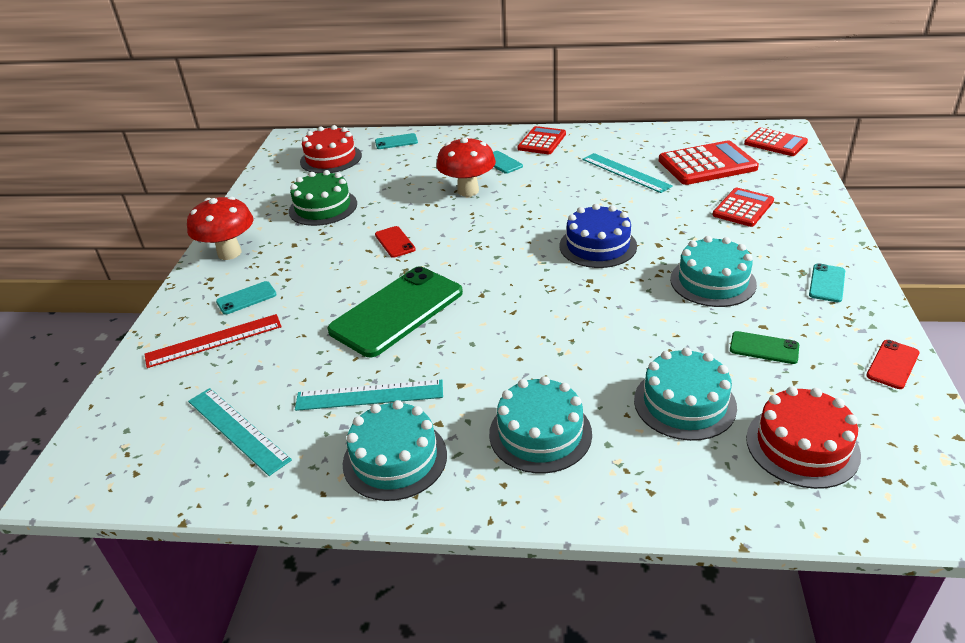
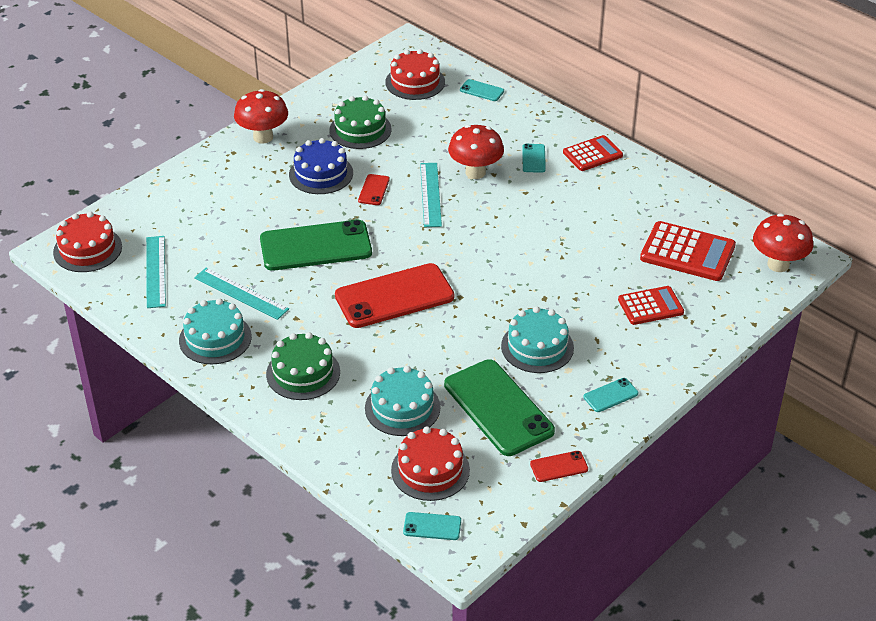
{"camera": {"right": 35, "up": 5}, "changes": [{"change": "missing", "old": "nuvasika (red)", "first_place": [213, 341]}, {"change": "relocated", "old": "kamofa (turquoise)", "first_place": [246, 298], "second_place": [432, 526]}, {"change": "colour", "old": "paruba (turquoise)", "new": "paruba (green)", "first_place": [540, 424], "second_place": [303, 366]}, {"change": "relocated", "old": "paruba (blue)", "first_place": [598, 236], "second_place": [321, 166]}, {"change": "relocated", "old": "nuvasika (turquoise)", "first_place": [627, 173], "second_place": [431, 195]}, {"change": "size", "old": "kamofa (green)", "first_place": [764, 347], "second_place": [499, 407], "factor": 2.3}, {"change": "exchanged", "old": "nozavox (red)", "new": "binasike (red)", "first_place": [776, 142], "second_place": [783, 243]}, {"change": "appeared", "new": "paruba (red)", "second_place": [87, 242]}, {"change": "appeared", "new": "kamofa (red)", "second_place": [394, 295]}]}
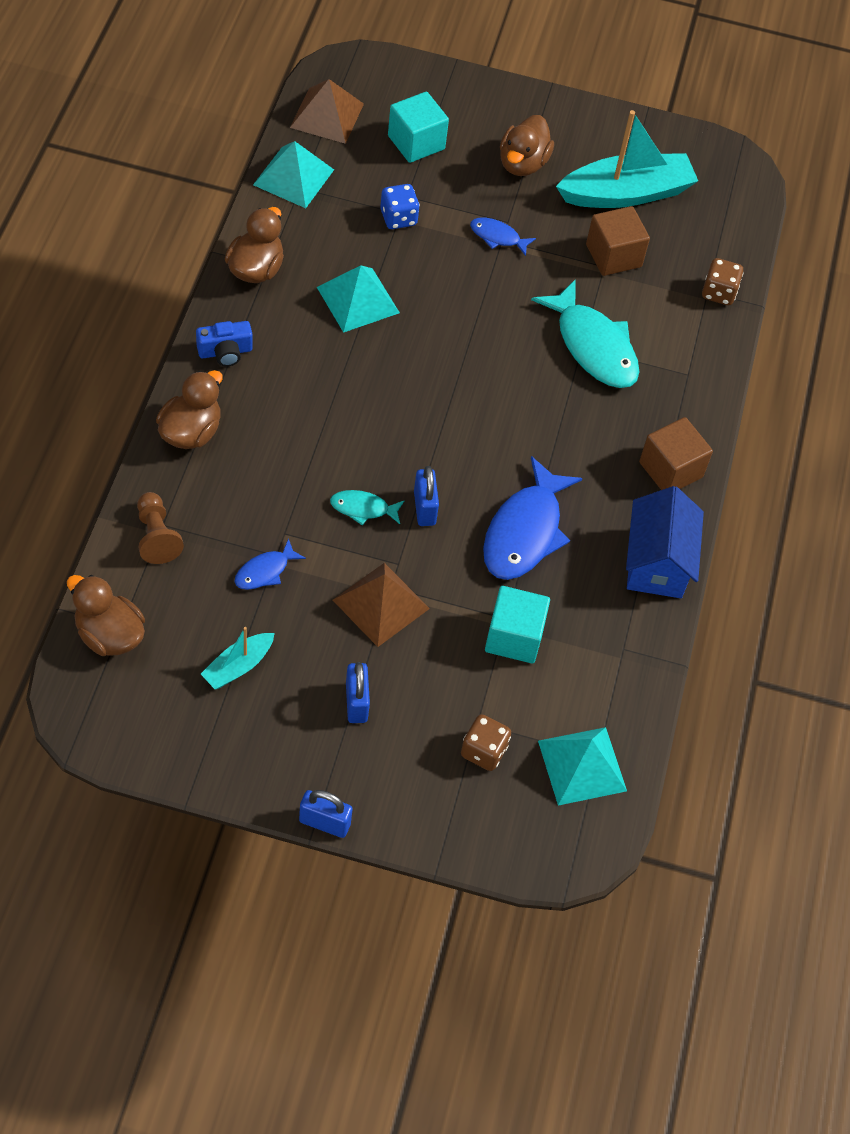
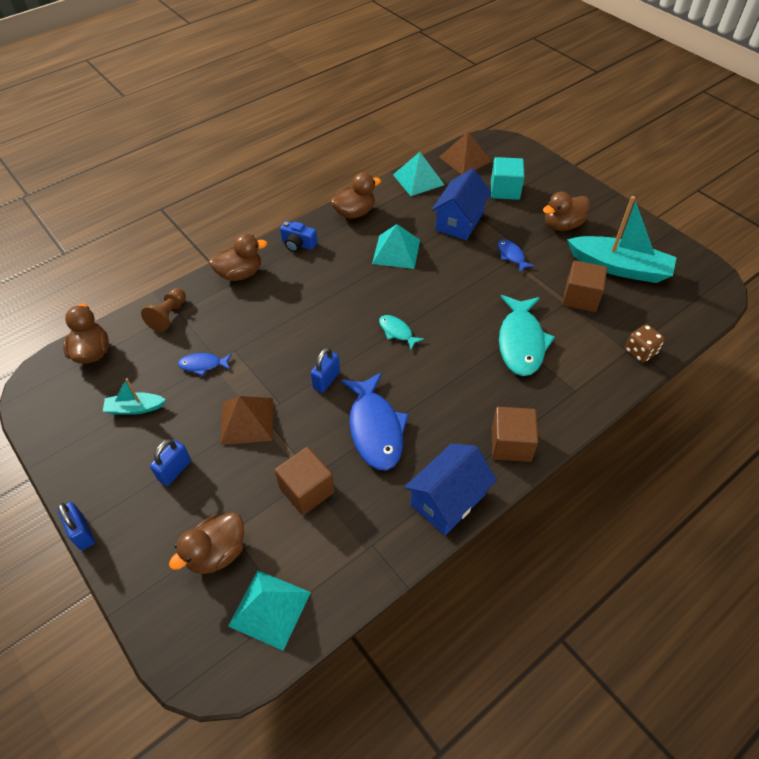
{"camera": {"right": 45, "up": -5}, "changes": [{"change": "relocated", "old": "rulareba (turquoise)", "first_place": [367, 507], "second_place": [401, 332]}, {"change": "exchanged", "old": "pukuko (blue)", "new": "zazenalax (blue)", "first_place": [400, 206], "second_place": [461, 204]}, {"change": "exchanged", "old": "pukuko (brown)", "new": "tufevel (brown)", "first_place": [486, 742], "second_place": [206, 543]}, {"change": "spun", "old": "rulareba (blue)", "first_place": [532, 518], "second_place": [375, 421], "degrees": -75}, {"change": "colour", "old": "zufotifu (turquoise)", "new": "zufotifu (brown)", "first_place": [517, 624], "second_place": [305, 481]}]}
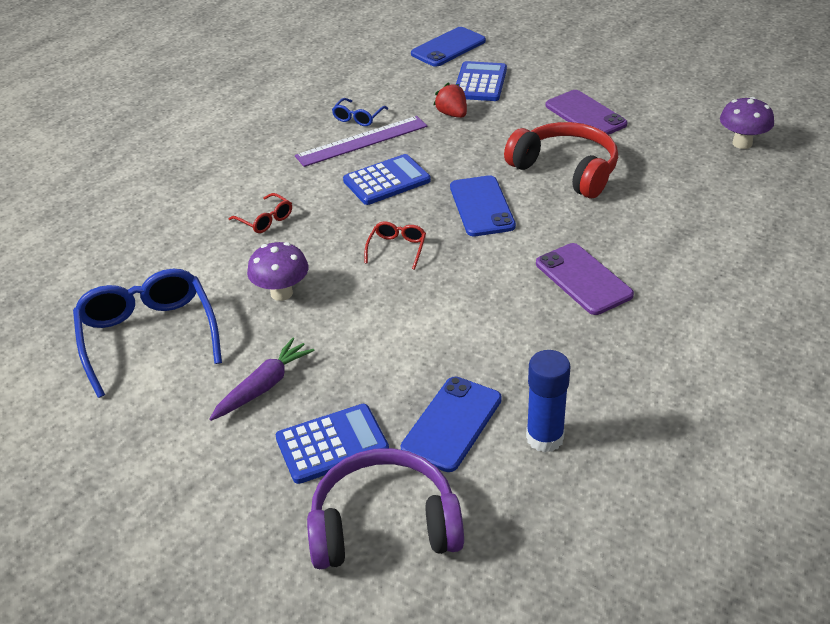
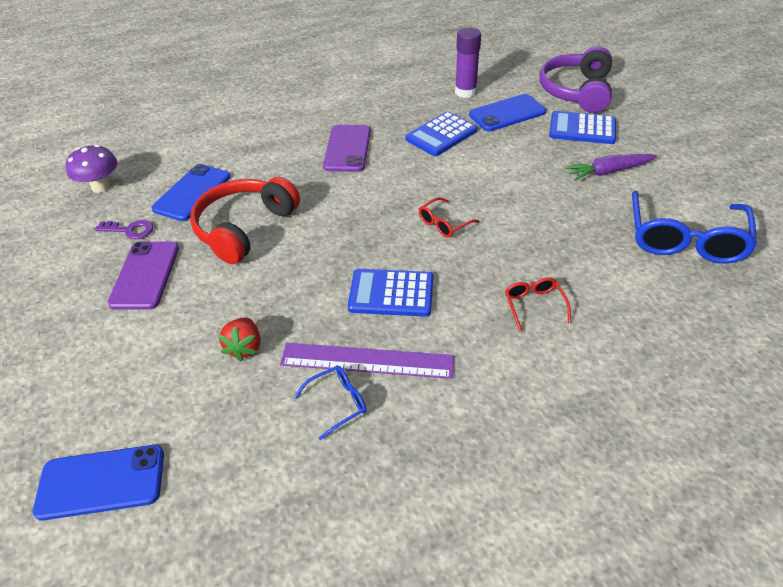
{"camera": {"right": -145, "up": 5}, "changes": [{"change": "missing", "old": "binasike (purple)", "first_place": [277, 271]}, {"change": "spun", "old": "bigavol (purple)", "first_place": [385, 508], "second_place": [575, 79], "degrees": 75}, {"change": "relocated", "old": "kamofa (blue)", "first_place": [483, 205], "second_place": [190, 192]}, {"change": "relocated", "old": "nozavox (blue)", "first_place": [481, 81], "second_place": [441, 133]}, {"change": "spun", "old": "bigavol (red)", "first_place": [561, 160], "second_place": [245, 220], "degrees": 45}, {"change": "colour", "old": "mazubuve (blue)", "new": "mazubuve (purple)", "first_place": [548, 401], "second_place": [468, 63]}, {"change": "appeared", "new": "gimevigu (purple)", "second_place": [124, 229]}]}
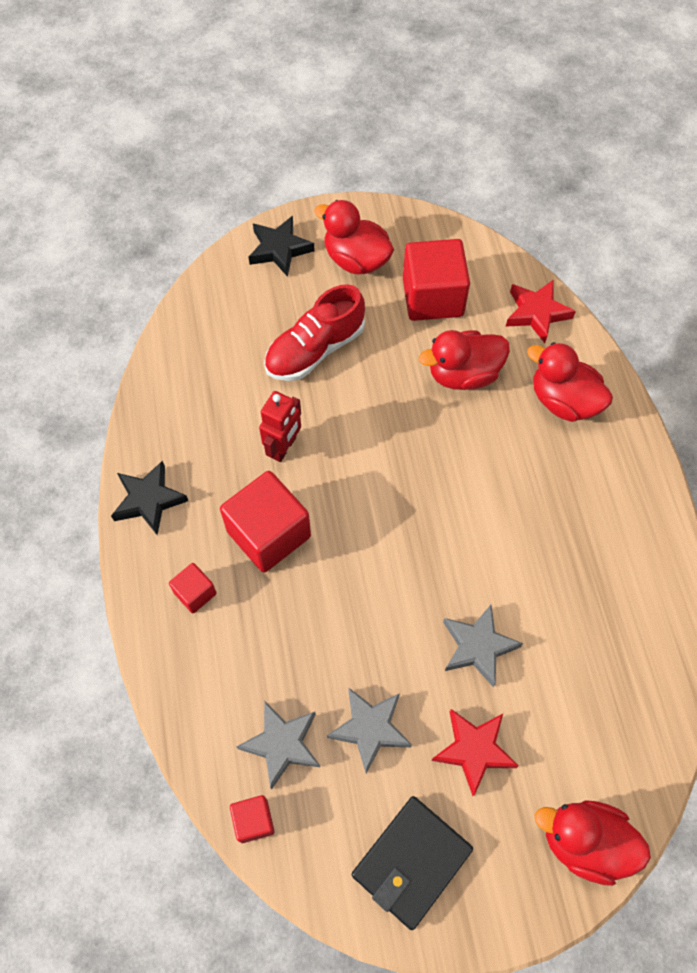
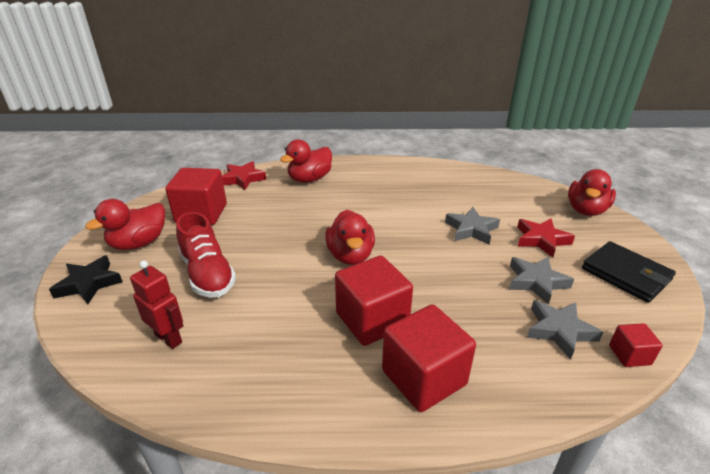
{"camera": {"right": -80, "up": -30}, "changes": [{"change": "missing", "old": "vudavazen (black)", "first_place": [149, 497]}, {"change": "size", "old": "zufotifu (red)", "first_place": [193, 588], "second_place": [429, 358], "factor": 2.01}, {"change": "relocated", "old": "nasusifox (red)", "first_place": [280, 426], "second_place": [156, 304]}, {"change": "relocated", "old": "tufevel (red)", "first_place": [464, 360], "second_place": [350, 237]}]}
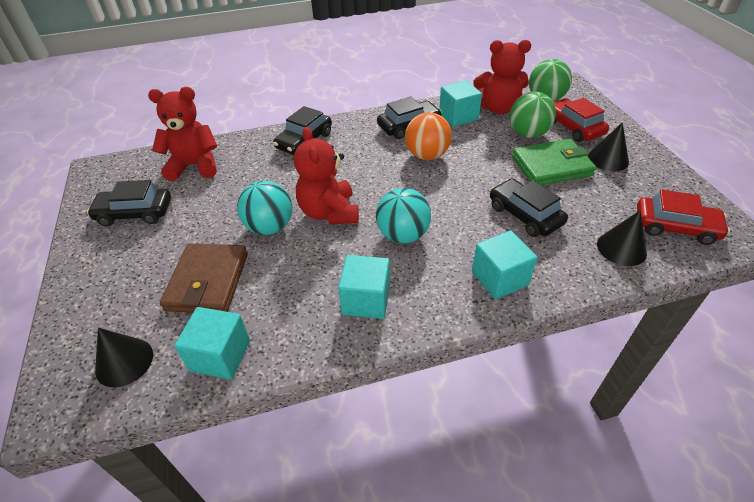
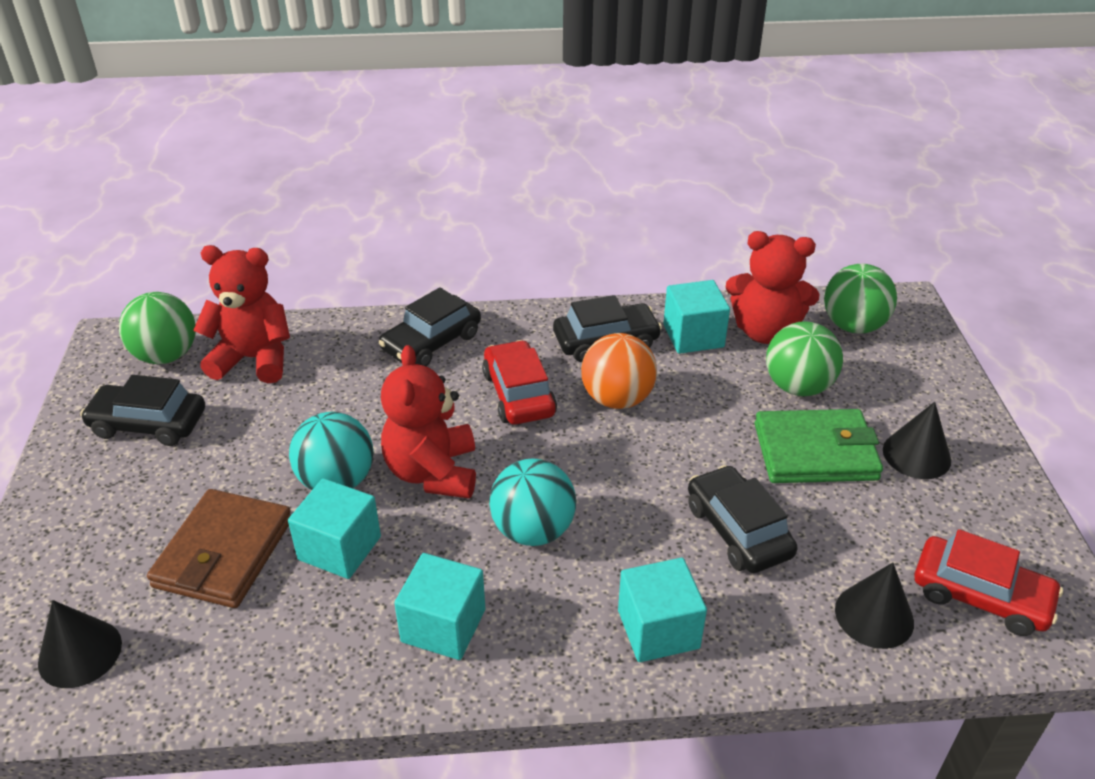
{"camera": {"right": 10, "up": -5}, "changes": [{"change": "relocated", "old": "zufotifu (turquoise)", "first_place": [212, 343], "second_place": [334, 528]}, {"change": "relocated", "old": "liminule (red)", "first_place": [581, 120], "second_place": [519, 382]}, {"change": "appeared", "new": "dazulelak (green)", "second_place": [157, 328]}]}
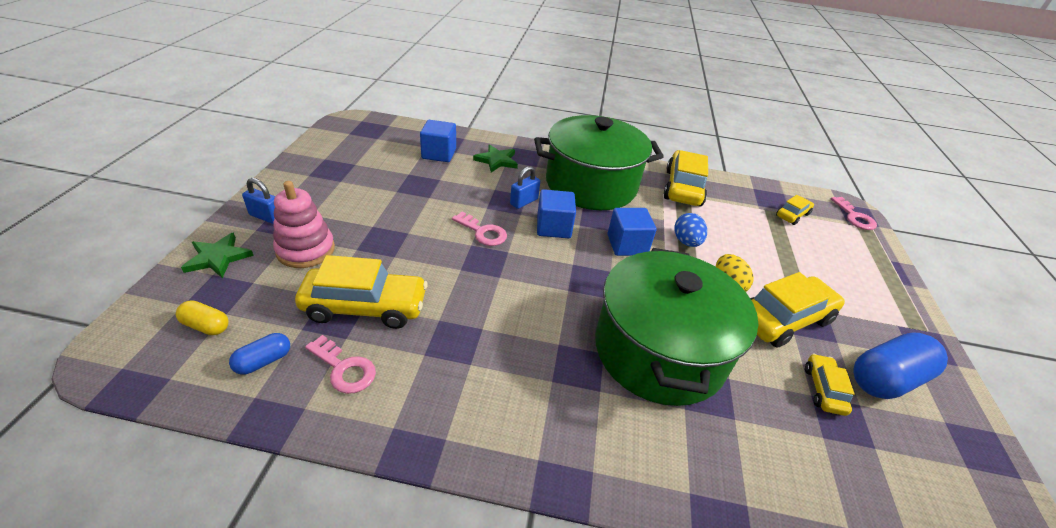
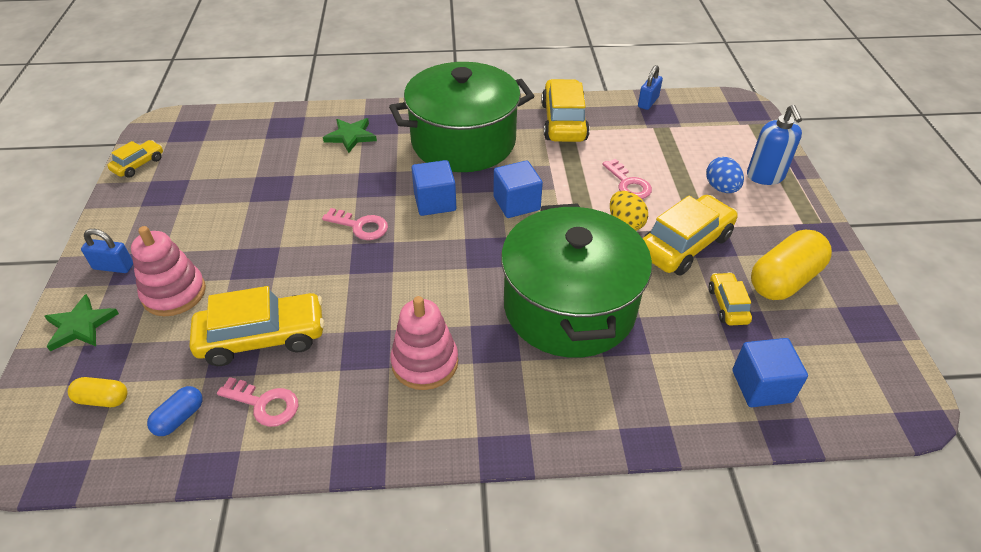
{"camera": {"right": -10, "up": 5}, "changes": [{"change": "relocated", "old": "zufotifu (blue)", "first_place": [438, 141], "second_place": [770, 372]}, {"change": "relocated", "old": "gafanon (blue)", "first_place": [525, 187], "second_place": [650, 87]}, {"change": "relocated", "old": "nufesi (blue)", "first_place": [690, 230], "second_place": [725, 175]}, {"change": "relocated", "old": "liminule (yellow)", "first_place": [795, 210], "second_place": [135, 159]}, {"change": "relocated", "old": "gimevigu (pink)", "first_place": [854, 213], "second_place": [627, 179]}, {"change": "colour", "old": "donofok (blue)", "new": "donofok (yellow)", "first_place": [900, 365], "second_place": [791, 265]}, {"change": "appeared", "new": "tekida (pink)", "second_place": [424, 343]}, {"change": "appeared", "new": "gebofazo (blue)", "second_place": [774, 145]}]}
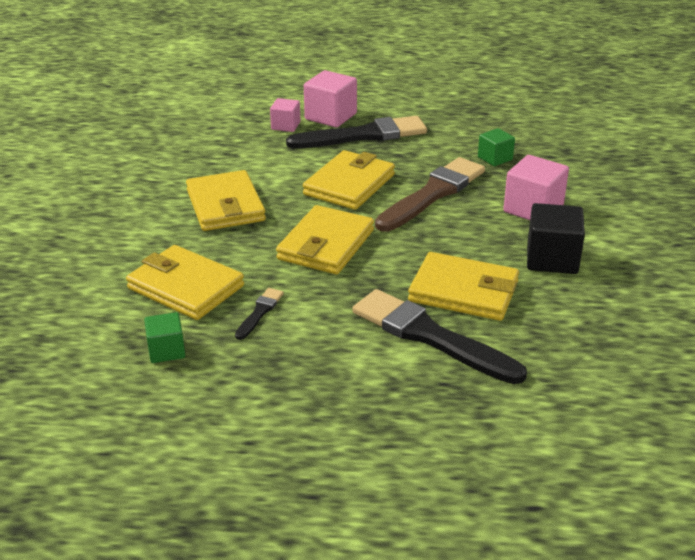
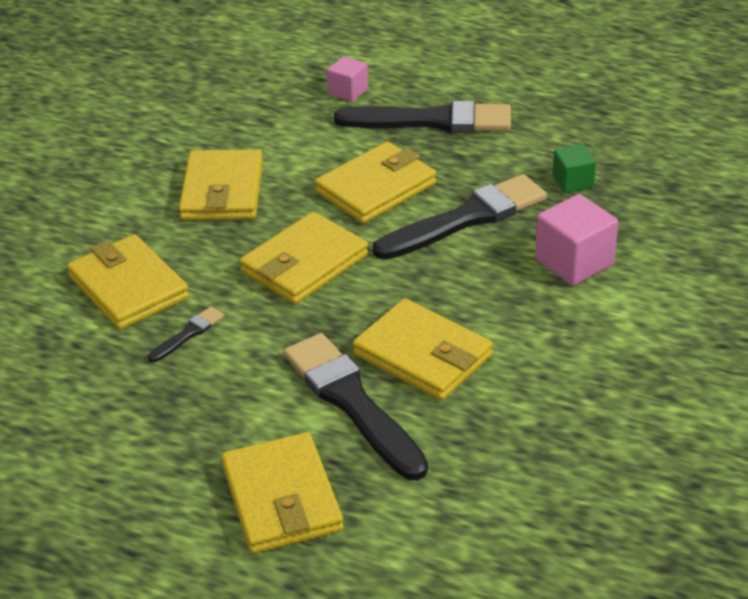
{"camera": {"right": 20, "up": 5}, "changes": [{"change": "missing", "old": "zufotifu (green)", "first_place": [164, 337]}, {"change": "missing", "old": "zufotifu (pink)", "first_place": [330, 98]}, {"change": "colour", "old": "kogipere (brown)", "new": "kogipere (black)", "first_place": [430, 194], "second_place": [460, 217]}, {"change": "missing", "old": "zufotifu (black)", "first_place": [556, 238]}, {"change": "appeared", "new": "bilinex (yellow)", "second_place": [282, 493]}]}
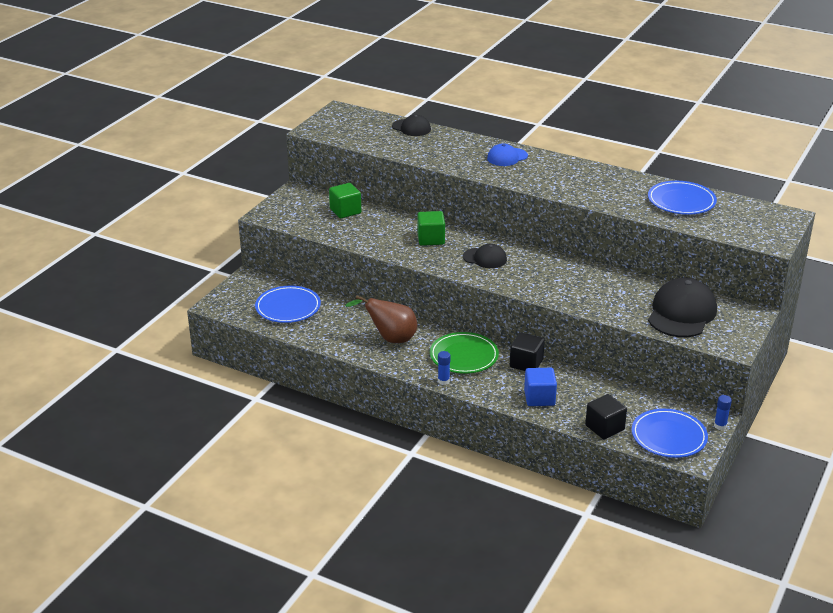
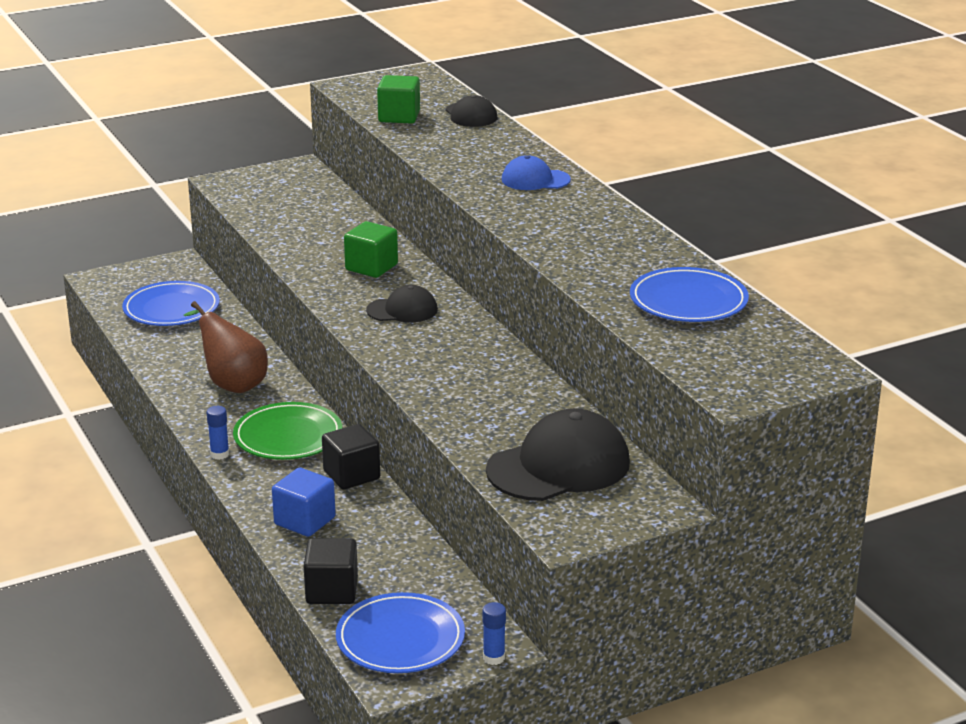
{"camera": {"right": 35, "up": -5}, "changes": [{"change": "relocated", "old": "zufotifu (green)", "first_place": [345, 200], "second_place": [398, 99]}, {"change": "spun", "old": "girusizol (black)", "first_place": [485, 256], "second_place": [402, 303], "degrees": -60}]}
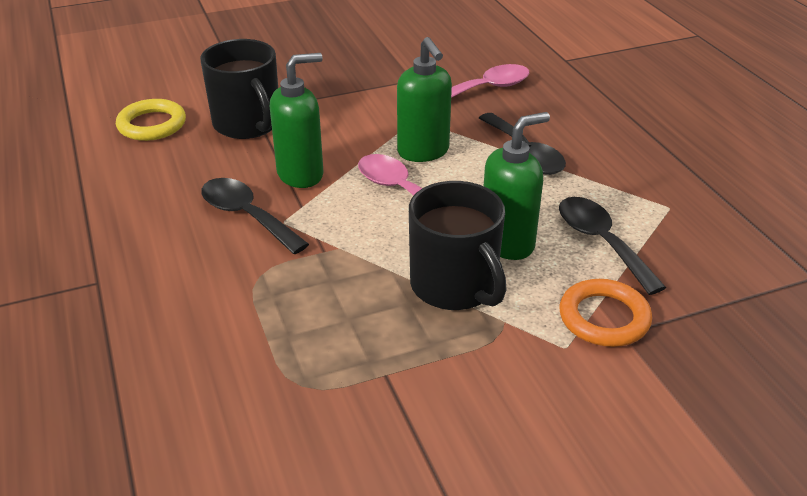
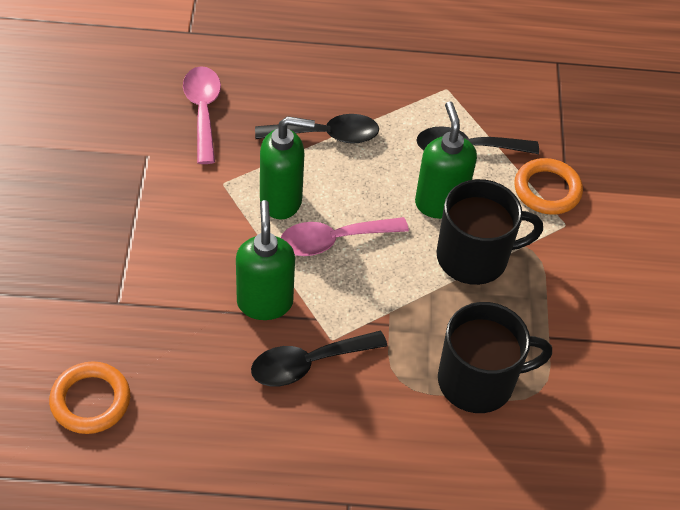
{"camera": {"right": -70, "up": 15}, "changes": [{"change": "colour", "old": "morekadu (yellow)", "new": "morekadu (orange)", "first_place": [151, 120], "second_place": [89, 397]}, {"change": "relocated", "old": "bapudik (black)", "first_place": [239, 89], "second_place": [495, 357]}]}
